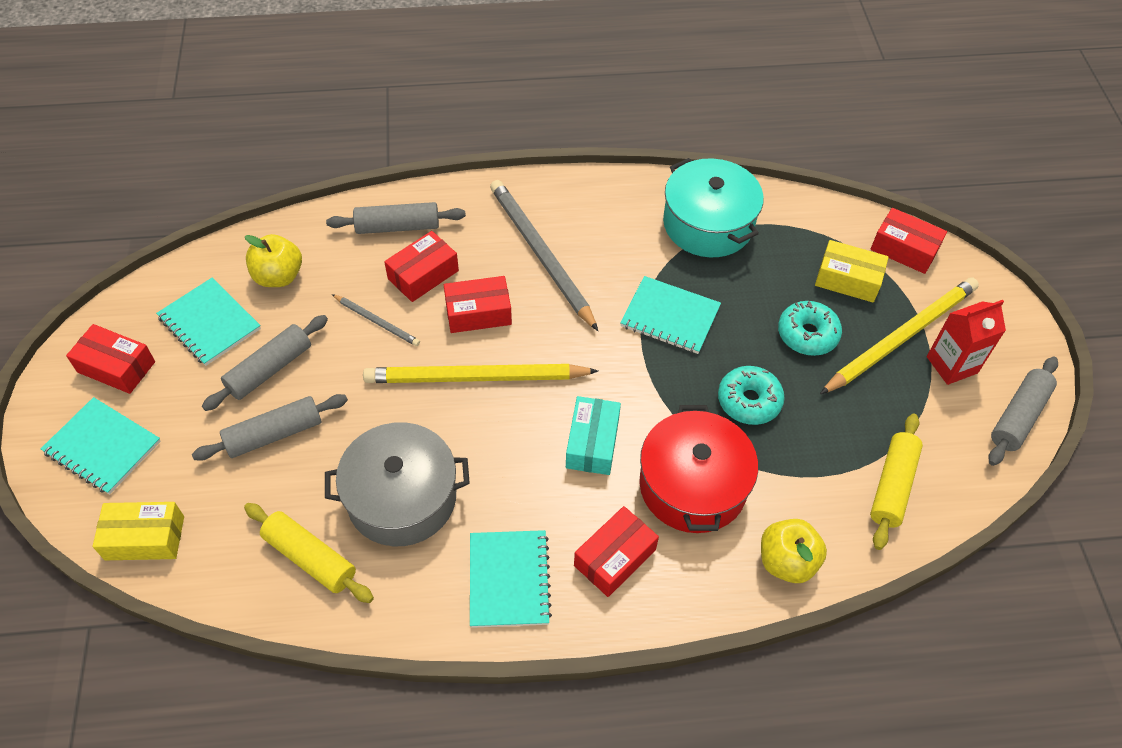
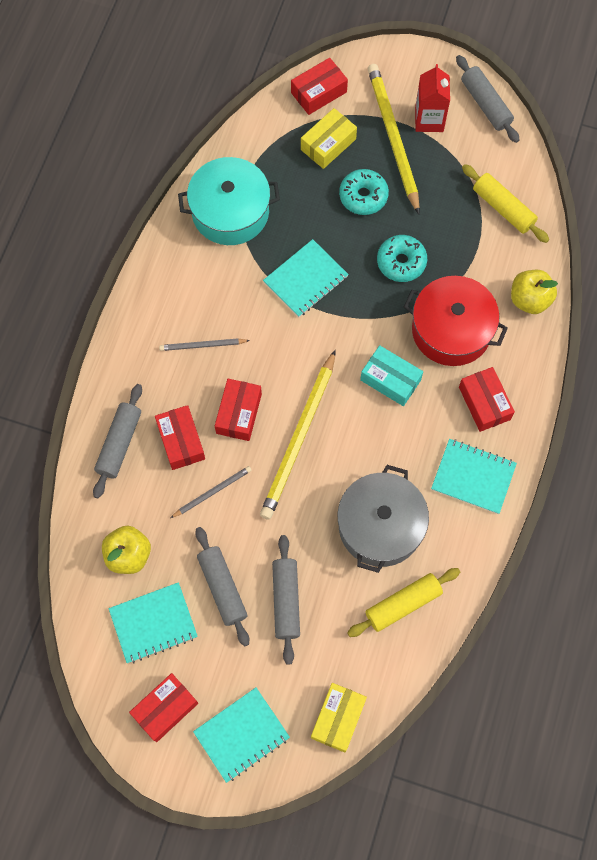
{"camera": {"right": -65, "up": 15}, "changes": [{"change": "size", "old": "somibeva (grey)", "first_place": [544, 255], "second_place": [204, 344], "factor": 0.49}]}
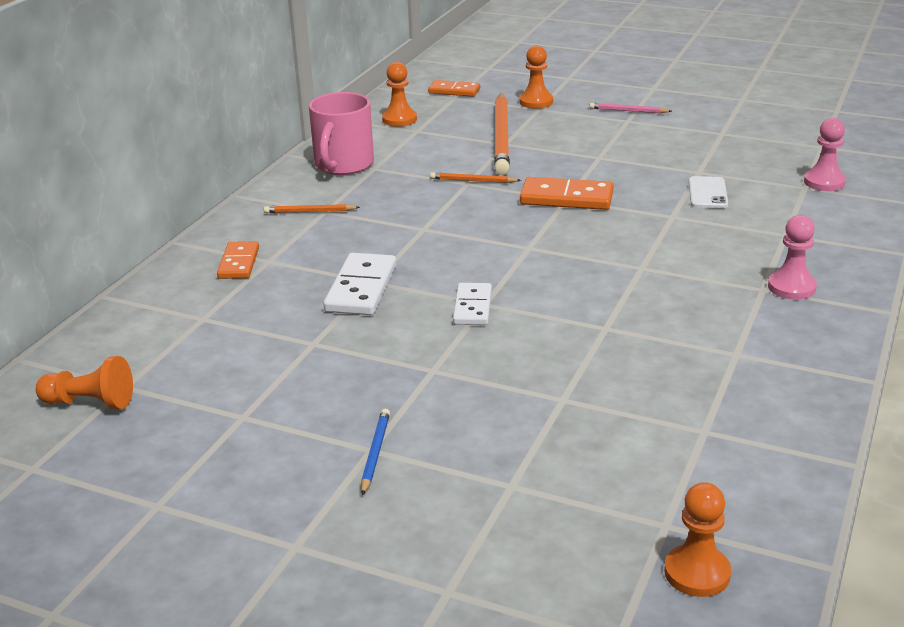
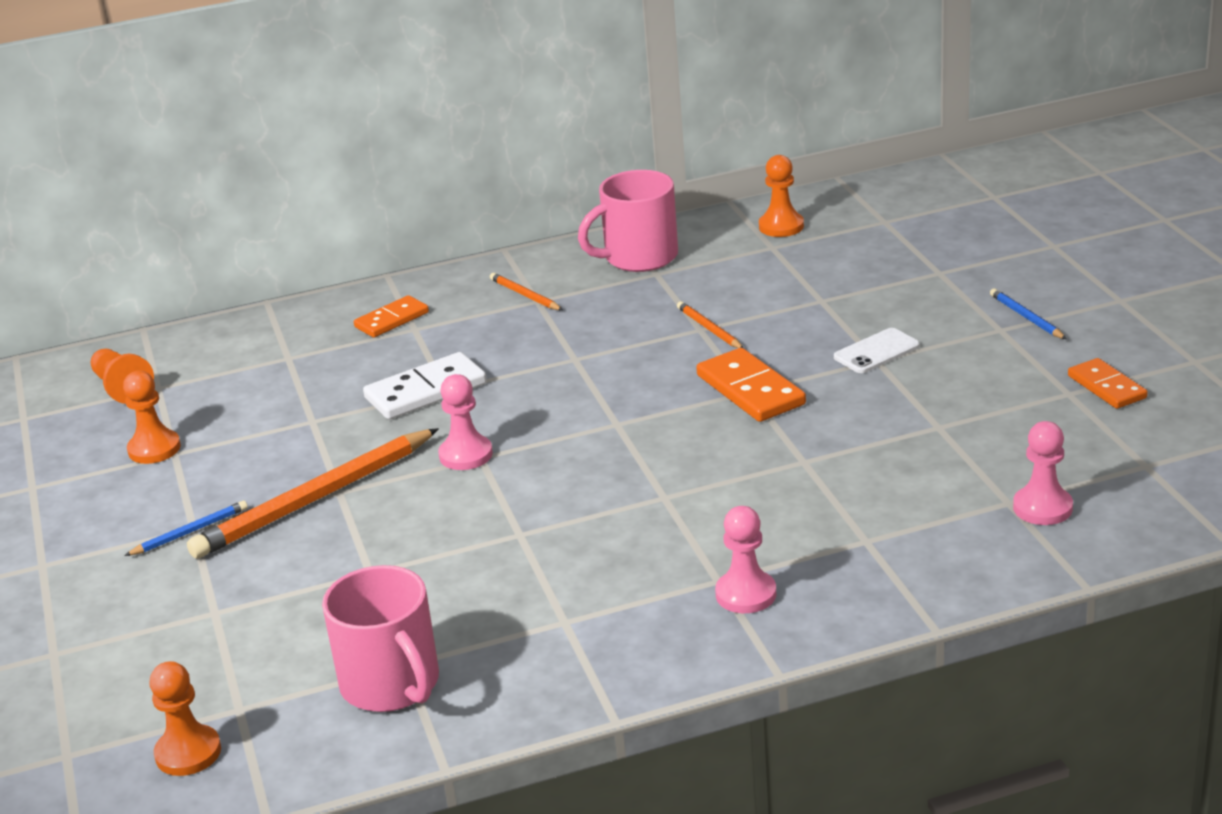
{"camera": {"right": 50, "up": 0}, "changes": [{"change": "relocated", "old": "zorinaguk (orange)", "first_place": [454, 88], "second_place": [1108, 383]}, {"change": "exchanged", "old": "zorinaguk (white)", "new": "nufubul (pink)", "first_place": [472, 304], "second_place": [465, 422]}, {"change": "relocated", "old": "somibeva (orange)", "first_place": [502, 134], "second_place": [313, 493]}, {"change": "relocated", "old": "nufubul (orange)", "first_place": [536, 77], "second_place": [152, 417]}, {"change": "colour", "old": "somibeva (pink)", "new": "somibeva (blue)", "first_place": [630, 108], "second_place": [1028, 313]}, {"change": "relocated", "old": "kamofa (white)", "first_place": [708, 192], "second_place": [877, 350]}, {"change": "appeared", "new": "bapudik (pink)", "second_place": [380, 638]}]}
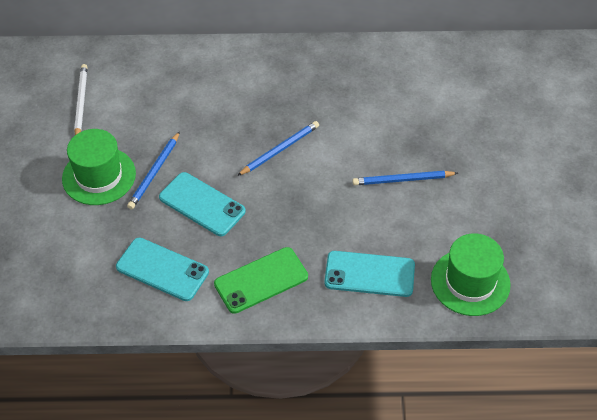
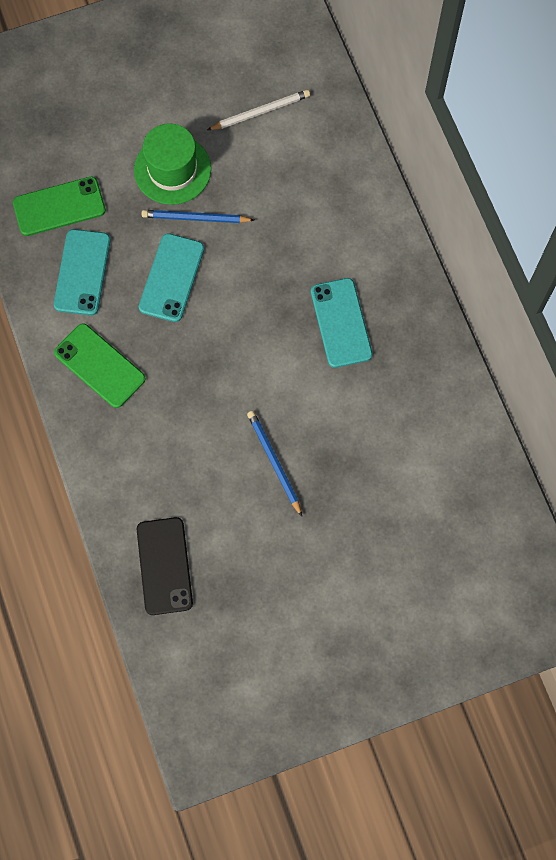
{"camera": {"right": 70, "up": 20}, "changes": [{"change": "missing", "old": "somibeva (blue)", "first_place": [278, 148]}, {"change": "relocated", "old": "kamofa (turquoise)", "first_place": [369, 274], "second_place": [342, 323]}, {"change": "exchanged", "old": "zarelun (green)", "new": "kamofa (black)", "first_place": [471, 274], "second_place": [165, 566]}, {"change": "appeared", "new": "kamofa (green)", "second_place": [59, 206]}]}
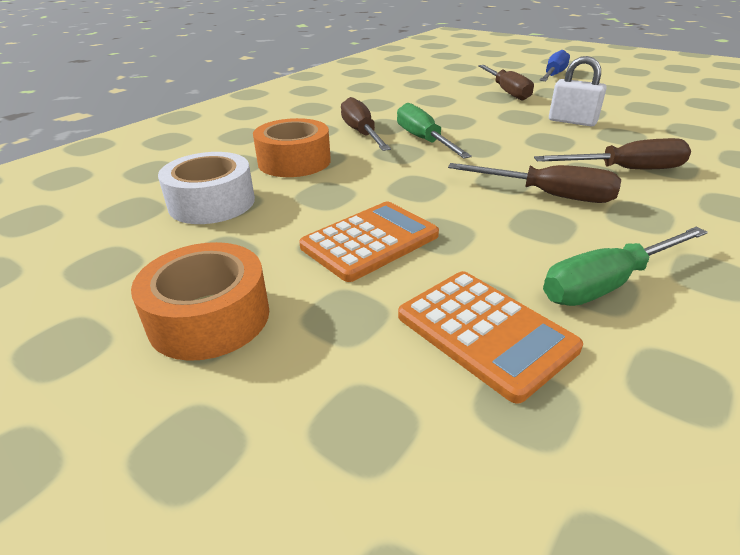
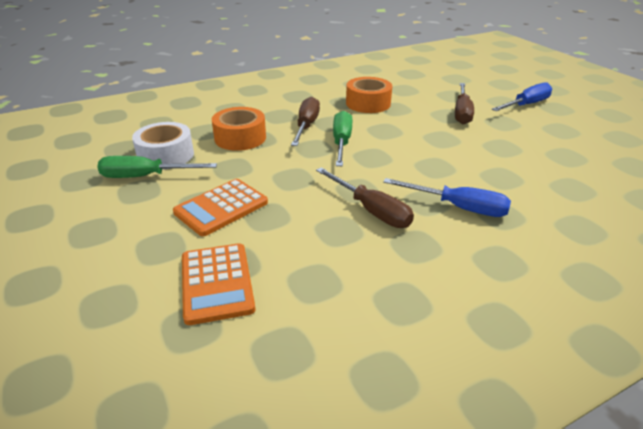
{"camera": {"right": 25, "up": 0}, "changes": [{"change": "relocated", "old": "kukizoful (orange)", "first_place": [200, 301], "second_place": [369, 95]}, {"change": "spun", "old": "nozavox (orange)", "first_place": [369, 242], "second_place": [220, 207], "degrees": 150}, {"change": "colour", "old": "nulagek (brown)", "new": "nulagek (blue)", "first_place": [612, 153], "second_place": [447, 197]}, {"change": "relocated", "old": "nulagek (green)", "first_place": [625, 266], "second_place": [157, 167]}, {"change": "missing", "old": "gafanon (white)", "first_place": [578, 91]}]}
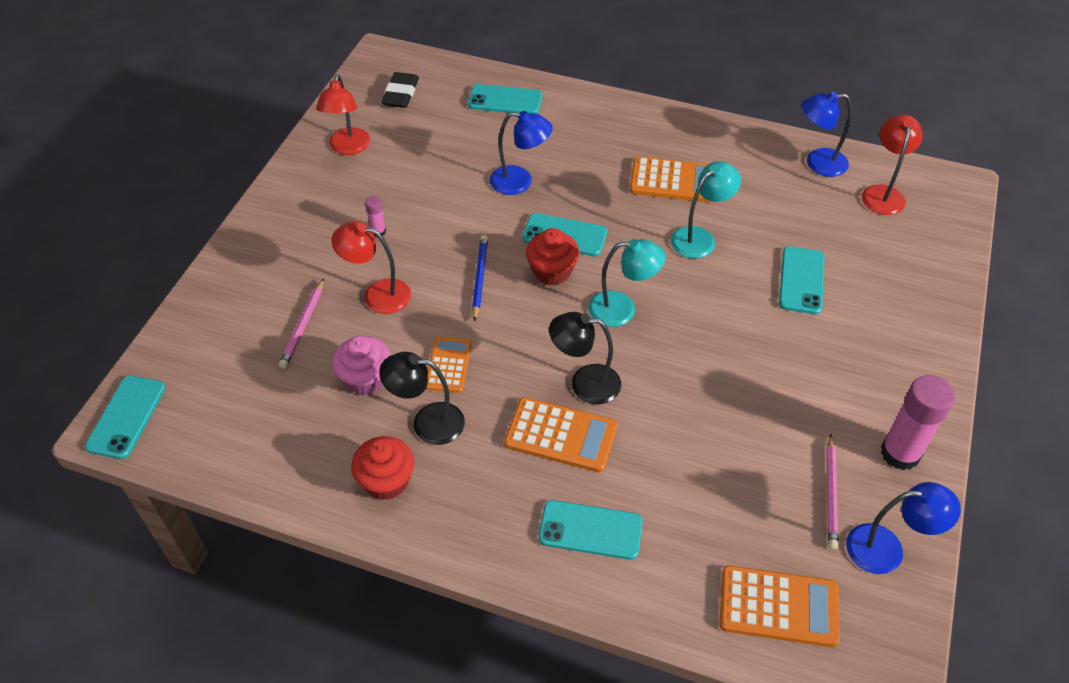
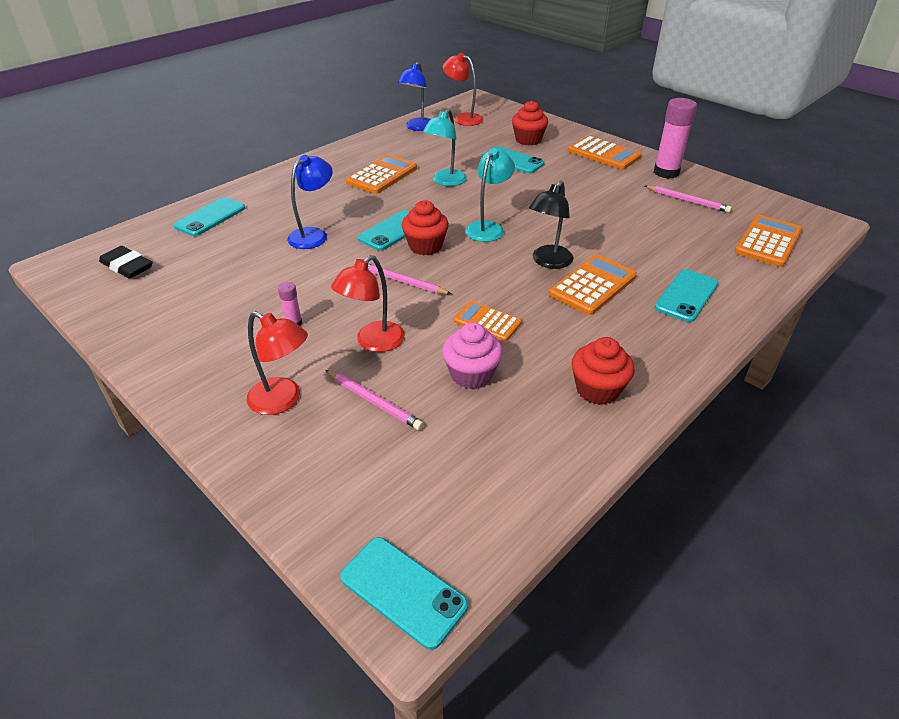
{"camera": {"right": -65, "up": -10}, "changes": [{"change": "relocated", "old": "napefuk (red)", "first_place": [343, 114], "second_place": [277, 363]}, {"change": "missing", "old": "napefuk (black)", "first_place": [422, 398]}, {"change": "colour", "old": "somibeva (blue)", "new": "somibeva (pink)", "first_place": [480, 278], "second_place": [409, 279]}, {"change": "spun", "old": "napefuk (turquoise)", "first_place": [706, 210], "second_place": [445, 147], "degrees": -135}, {"change": "missing", "old": "napefuk (blue)", "first_place": [903, 528]}, {"change": "appeared", "new": "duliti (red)", "second_place": [530, 123]}, {"change": "appeared", "new": "nozavox (orange)", "second_place": [605, 153]}]}
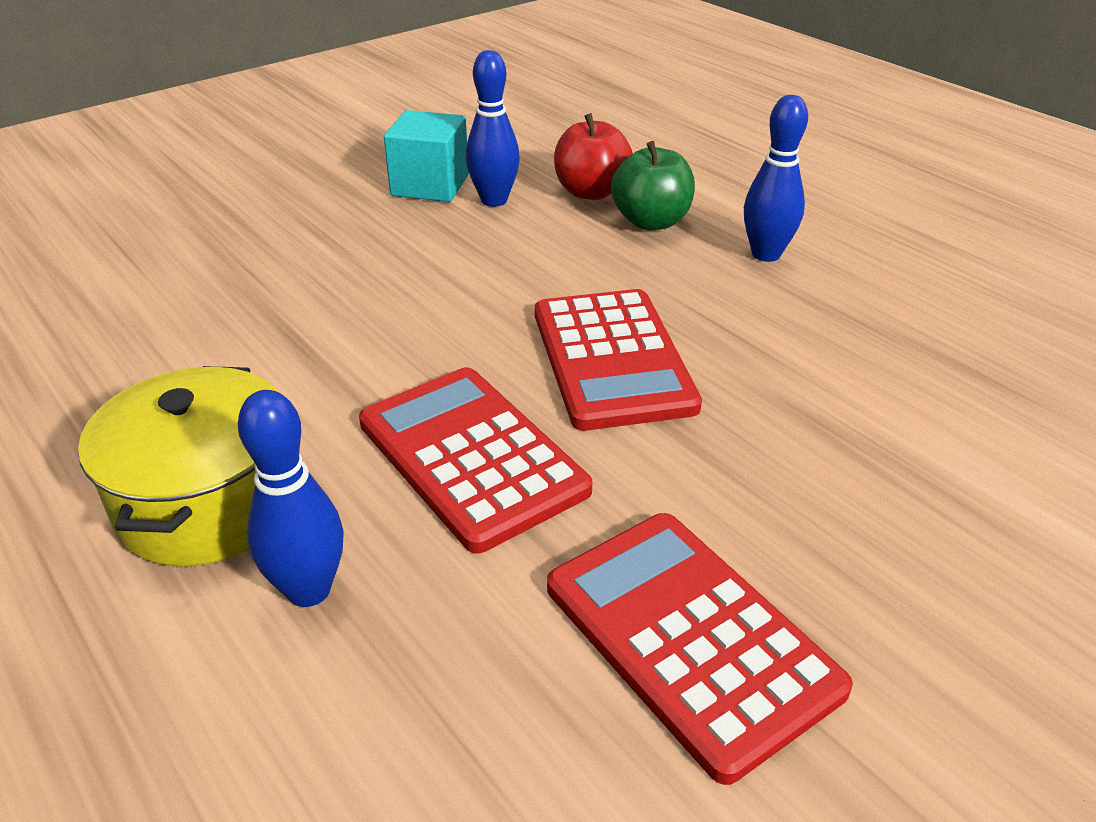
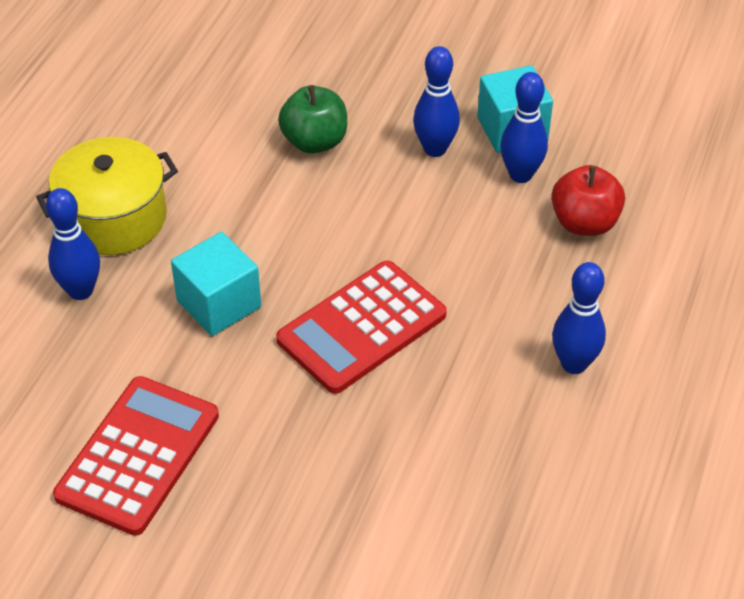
{"camera": {"right": 60, "up": 10}, "changes": [{"change": "exchanged", "old": "nozavox (red)", "new": "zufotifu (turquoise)", "first_place": [475, 460], "second_place": [216, 284]}, {"change": "relocated", "old": "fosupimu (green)", "first_place": [653, 185], "second_place": [312, 119]}, {"change": "appeared", "new": "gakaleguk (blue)", "second_place": [436, 101]}]}
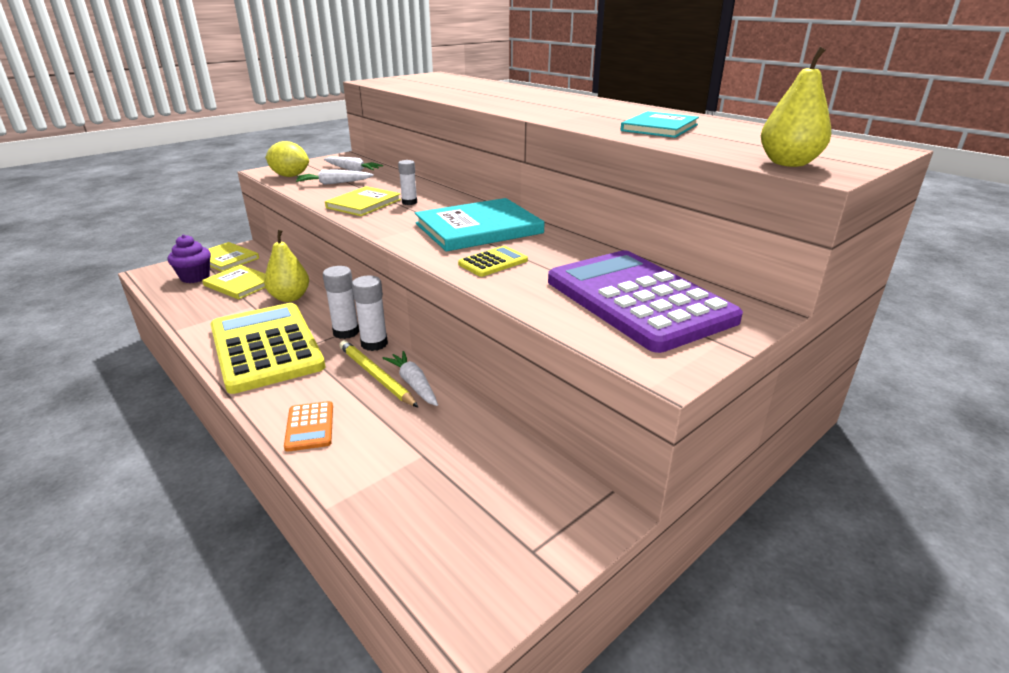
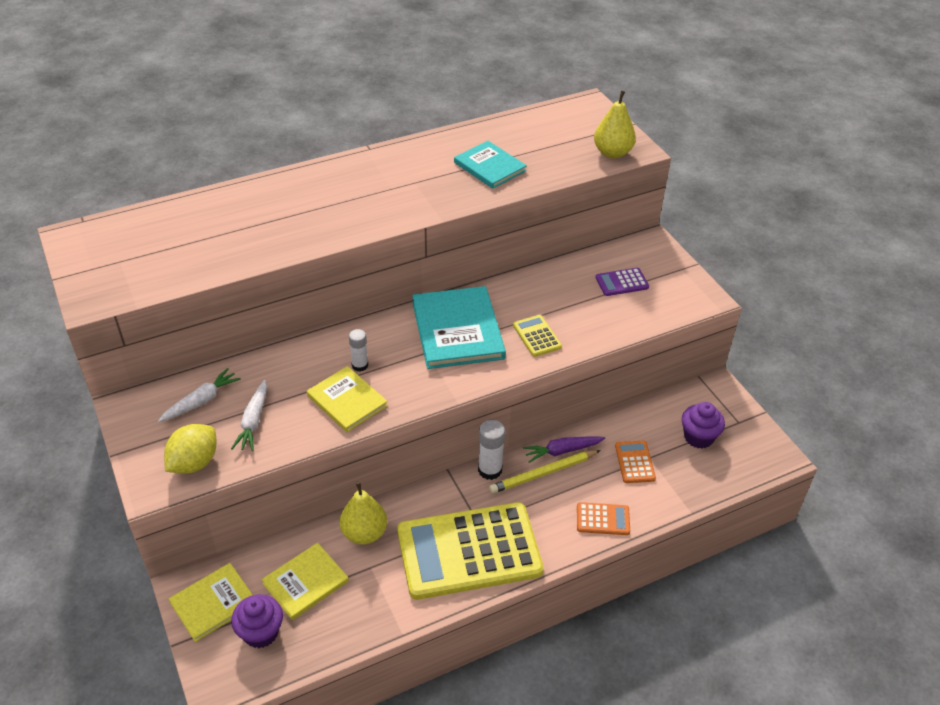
{"camera": {"right": -75, "up": 15}, "changes": [{"change": "missing", "old": "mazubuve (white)", "first_place": [341, 302]}, {"change": "colour", "old": "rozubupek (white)", "new": "rozubupek (purple)", "first_place": [410, 378], "second_place": [564, 449]}, {"change": "size", "old": "nozavox (purple)", "first_place": [645, 301], "second_place": [622, 282], "factor": 0.4}, {"change": "appeared", "new": "nozavox (orange)", "second_place": [635, 462]}, {"change": "appeared", "new": "duliti (purple)", "second_place": [703, 425]}]}
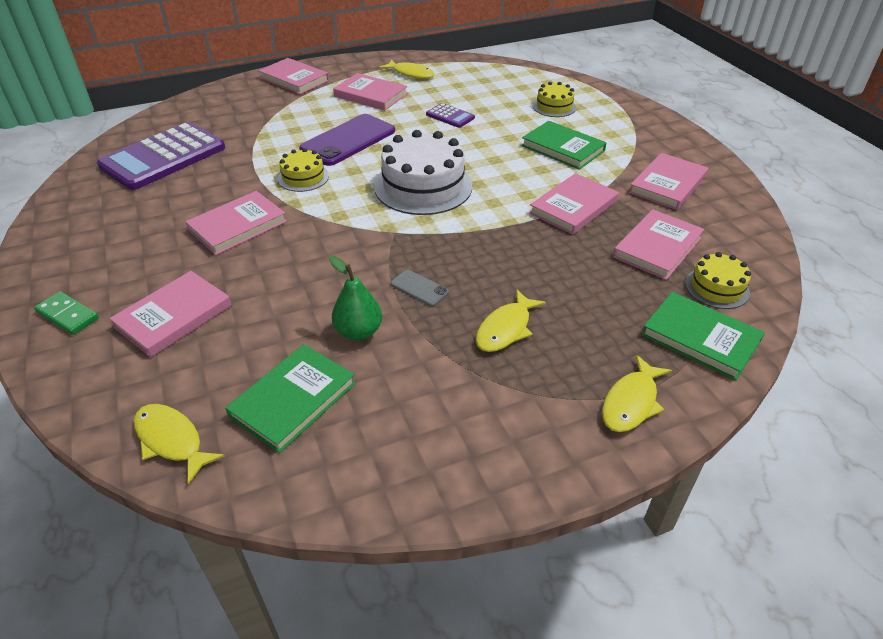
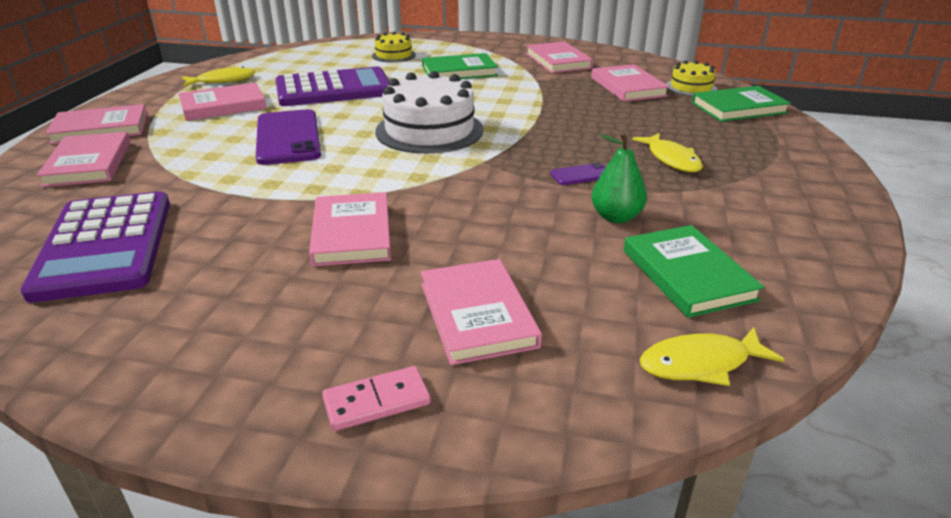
{"camera": {"right": -55, "up": -10}, "changes": [{"change": "colour", "old": "zorinaguk (green)", "new": "zorinaguk (pink)", "first_place": [66, 313], "second_place": [376, 398]}, {"change": "missing", "old": "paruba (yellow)", "first_place": [303, 170]}, {"change": "colour", "old": "kamofa (grey)", "new": "kamofa (purple)", "first_place": [420, 288], "second_place": [578, 173]}, {"change": "size", "old": "nozavox (purple)", "first_place": [450, 115], "second_place": [332, 86], "factor": 2.24}, {"change": "relocated", "old": "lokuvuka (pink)", "first_place": [574, 204], "second_place": [83, 159]}, {"change": "missing", "old": "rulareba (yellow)", "first_place": [637, 393]}]}
